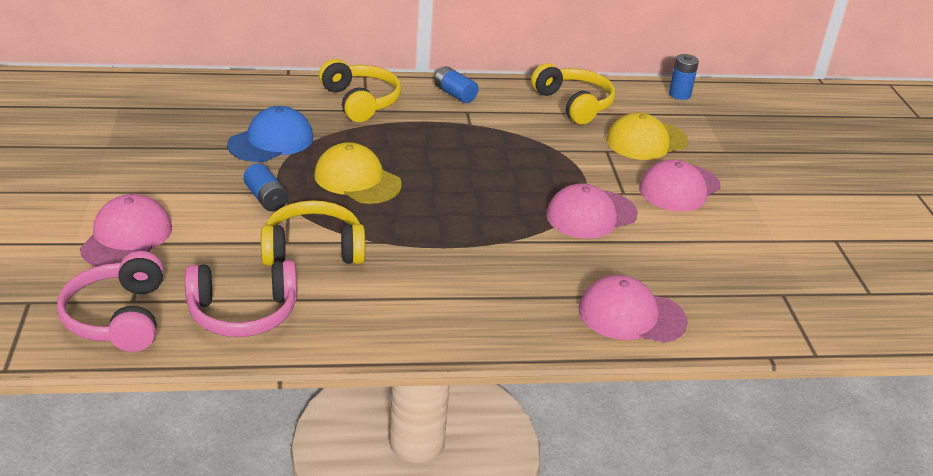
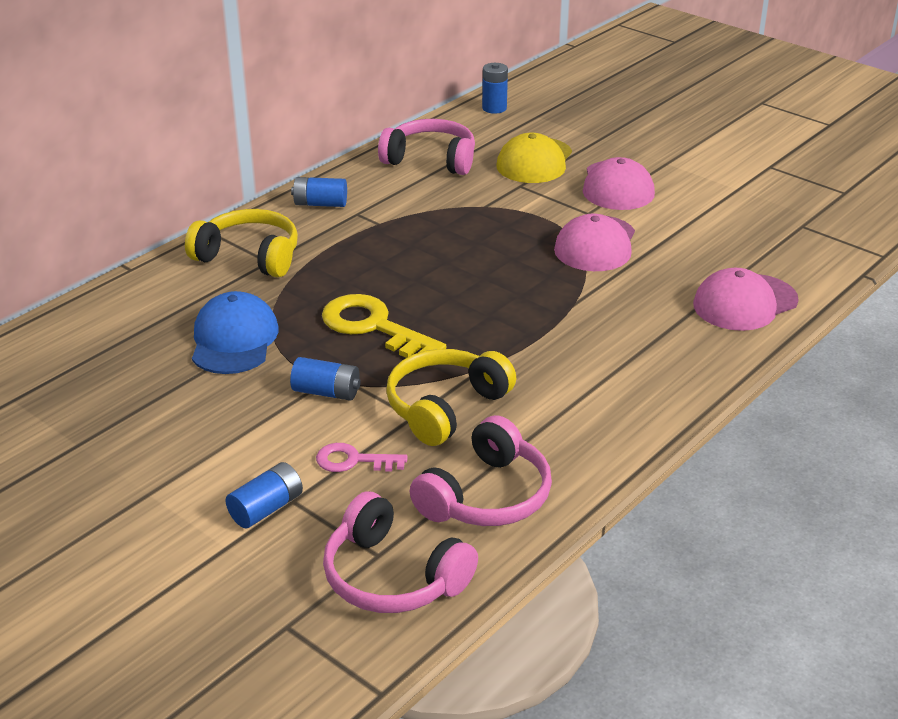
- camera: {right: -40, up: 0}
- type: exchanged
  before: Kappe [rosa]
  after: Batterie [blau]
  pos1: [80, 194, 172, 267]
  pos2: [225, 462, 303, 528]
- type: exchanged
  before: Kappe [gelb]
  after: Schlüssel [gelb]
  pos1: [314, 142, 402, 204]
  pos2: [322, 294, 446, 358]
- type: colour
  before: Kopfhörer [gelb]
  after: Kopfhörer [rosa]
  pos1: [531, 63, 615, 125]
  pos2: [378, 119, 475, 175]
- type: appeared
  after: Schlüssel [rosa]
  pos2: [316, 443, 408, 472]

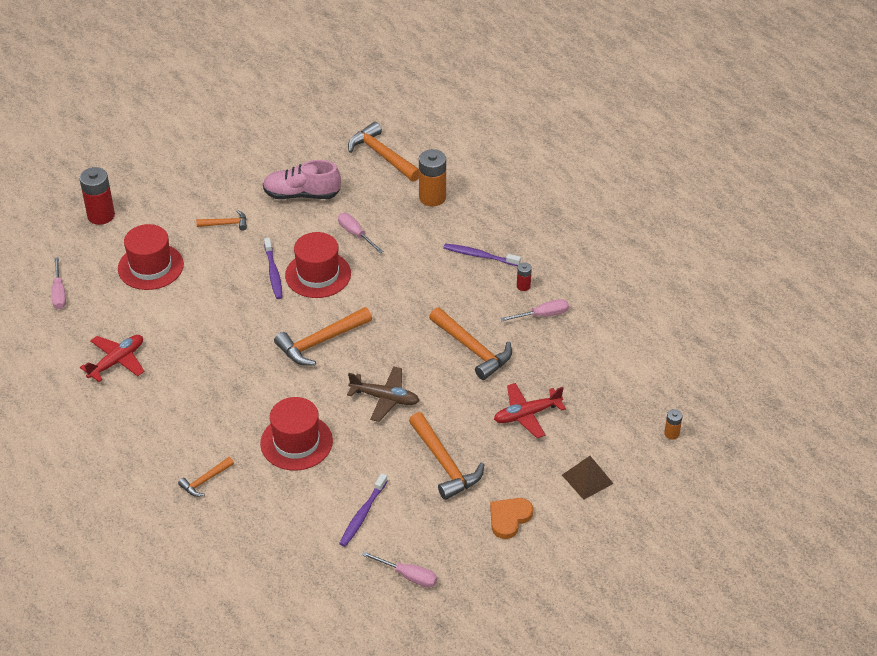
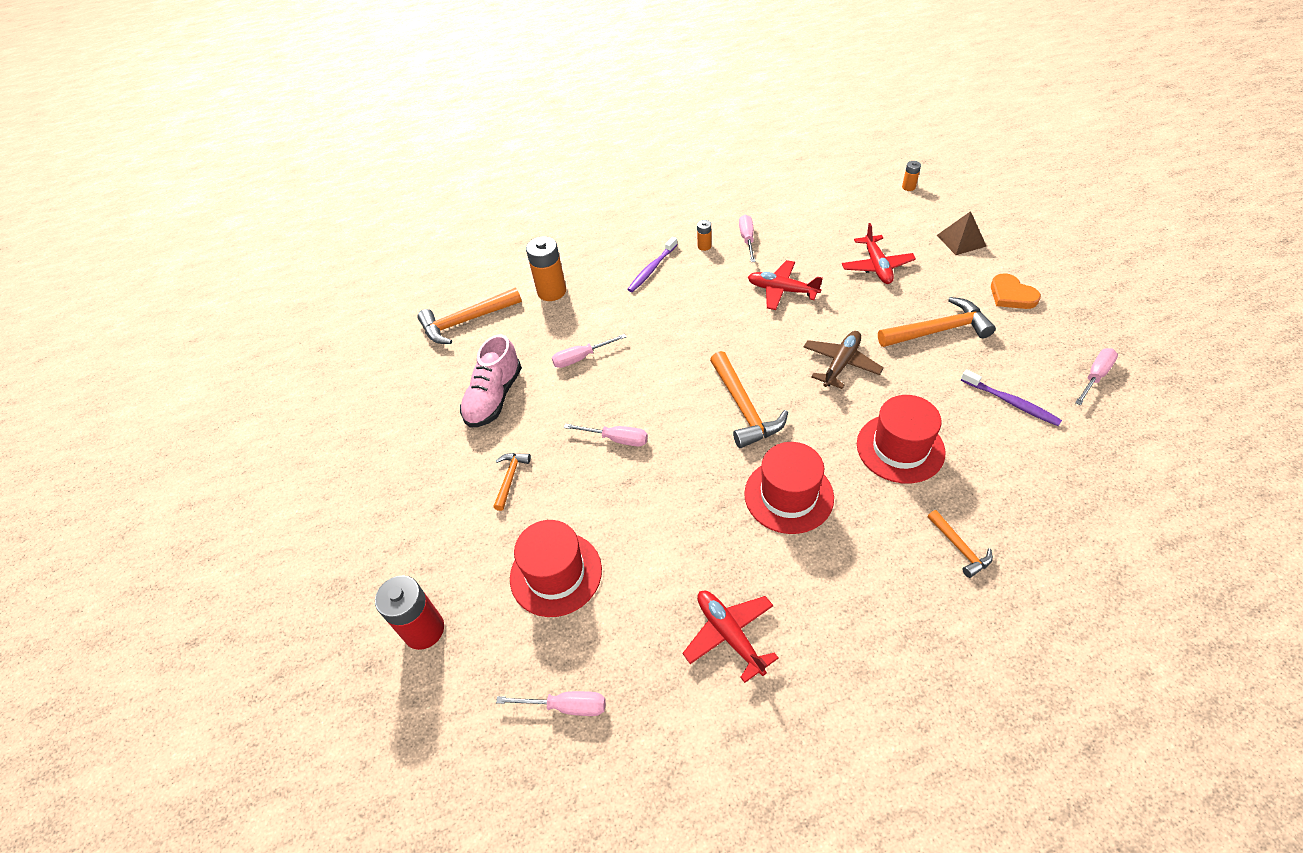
- camera: {right: -70, up: 5}
- type: exchanged
  before: Zahnbürste [lila]
  after: Schraubenzieher [rosa]
  pos1: [264, 238, 283, 299]
  pos2: [564, 424, 648, 447]
- type: relocated
  before: Hut [rot]
  pos1: [285, 232, 351, 298]
  pos2: [744, 442, 834, 534]
- type: exchanged
  before: Hammer [orange]
  after: Flugzeug [rot]
  pos1: [429, 307, 512, 380]
  pos2: [748, 260, 823, 310]
- type: colour
  before: Batterie [rot]
  after: Batterie [orange]
  pos1: [517, 262, 532, 291]
  pos2: [697, 220, 712, 251]

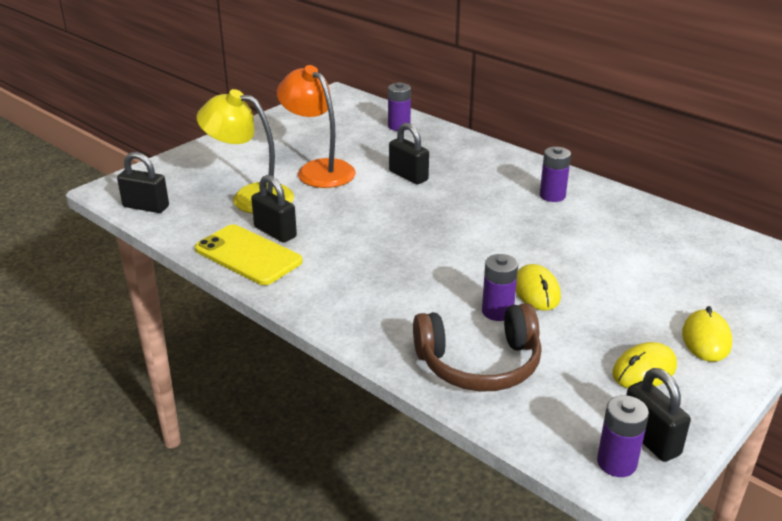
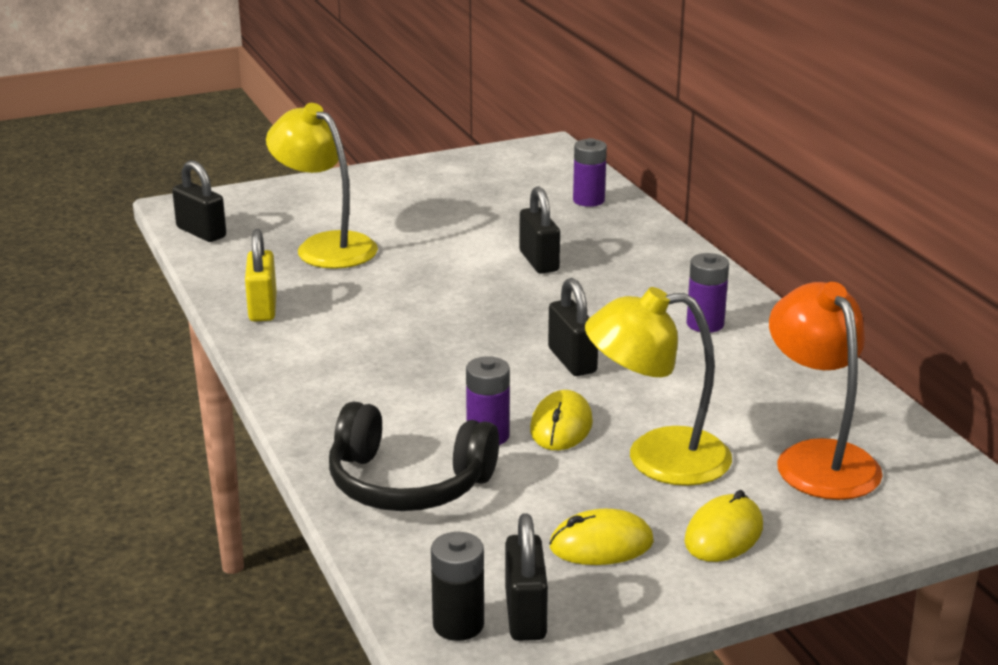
- camera: {right: 25, up: -5}
- type: exchanged
  before: Handy [gelb]
  after: Vorhängeschloss [gelb]
  pos1: [195, 224, 303, 285]
  pos2: [245, 229, 276, 321]
- type: relocated
  before: Vorhängeschloss [schwarz]
  pos1: [251, 175, 297, 243]
  pos2: [548, 278, 598, 376]
- type: relocated
  before: Lampe [orange]
  pos1: [277, 65, 356, 188]
  pos2: [769, 282, 883, 500]
- type: colour
  before: Kopfhörer [braun]
  after: Kopfhörer [schwarz]
  pos1: [413, 303, 542, 391]
  pos2: [329, 401, 499, 511]
- type: colour
  before: Batterie [lila]
  after: Batterie [schwarz]
  pos1: [597, 395, 649, 477]
  pos2: [431, 532, 484, 641]
- type: appeared
  after: Lampe [gelb]
  pos2: [585, 287, 732, 486]

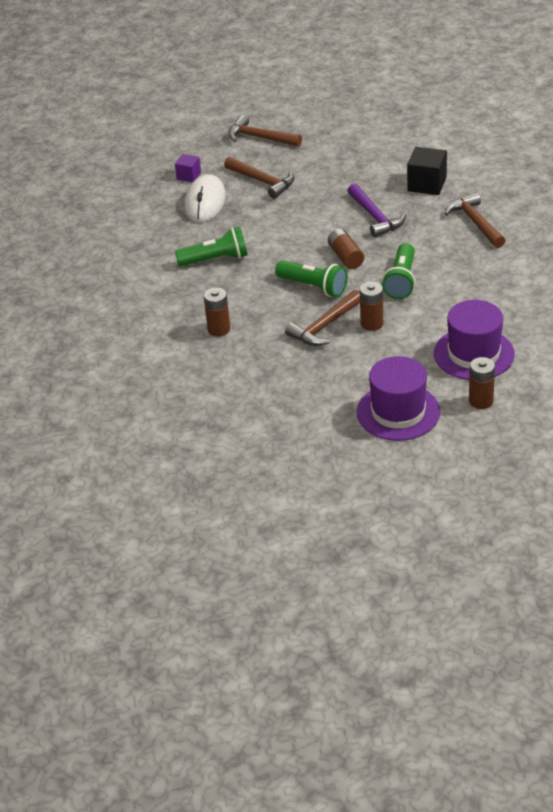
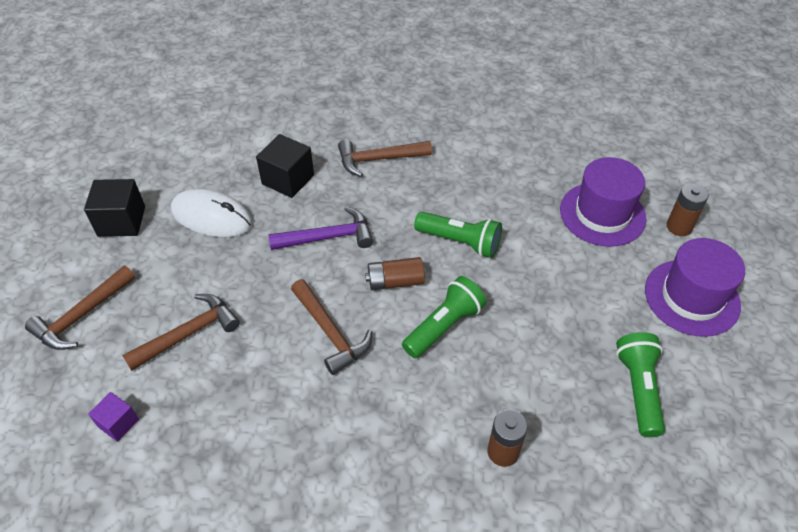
- camera: {right: -80, up: 10}
- type: relocated
  before: Taschenlampe [grün]
  pos1: [175, 227, 248, 266]
  pos2: [616, 332, 665, 437]
- type: relocated
  before: Computermaus [weiß]
  pos1: [184, 174, 226, 222]
  pos2: [171, 189, 253, 237]
- type: relocated
  before: Hammer [braun]
  pos1: [285, 290, 360, 346]
  pos2: [291, 279, 372, 375]
- type: missing
  before: Batterie [braun]
  pos1: [360, 281, 383, 331]
- type: appeared
  after: Kubus [schwarz]
  pos2: [84, 179, 145, 237]

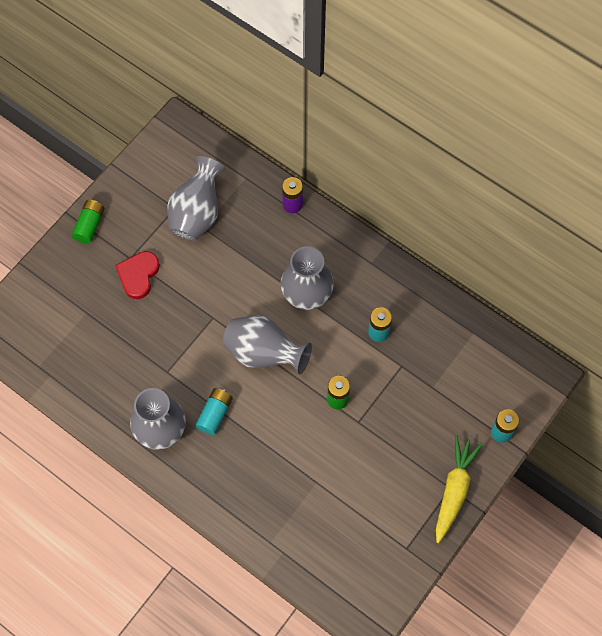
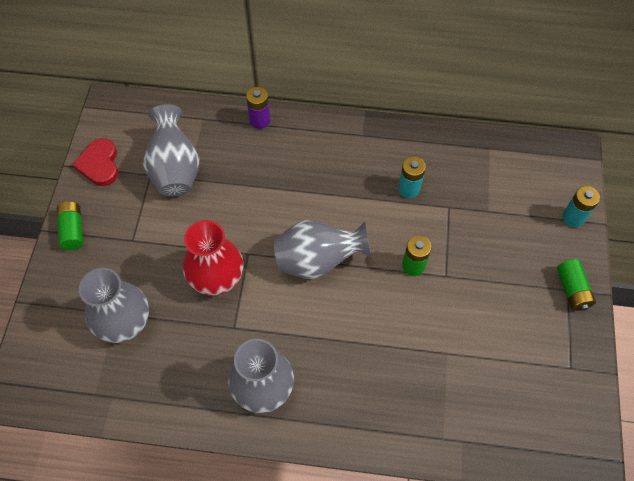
- camera: {right: -30, up: -5}
- type: relocated
  before: Herz [rot]
  pos1: [115, 251, 160, 299]
  pos2: [72, 138, 119, 186]
- type: missing
  before: Batterie [türkis]
  pos1: [196, 388, 233, 435]
- type: relocated
  before: Vase [grau]
  pos1: [281, 246, 334, 310]
  pos2: [79, 268, 149, 343]
- type: exchanged
  before: Karotte [gelb]
  after: Batterie [grün]
  pos1: [436, 435, 483, 543]
  pos2: [557, 259, 596, 311]
- type: appeared
  after: Vase [rot]
  pos2: [183, 220, 243, 295]

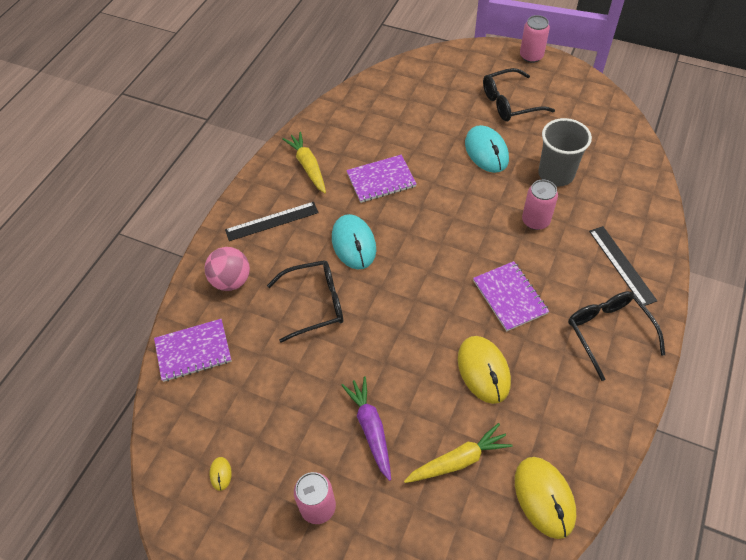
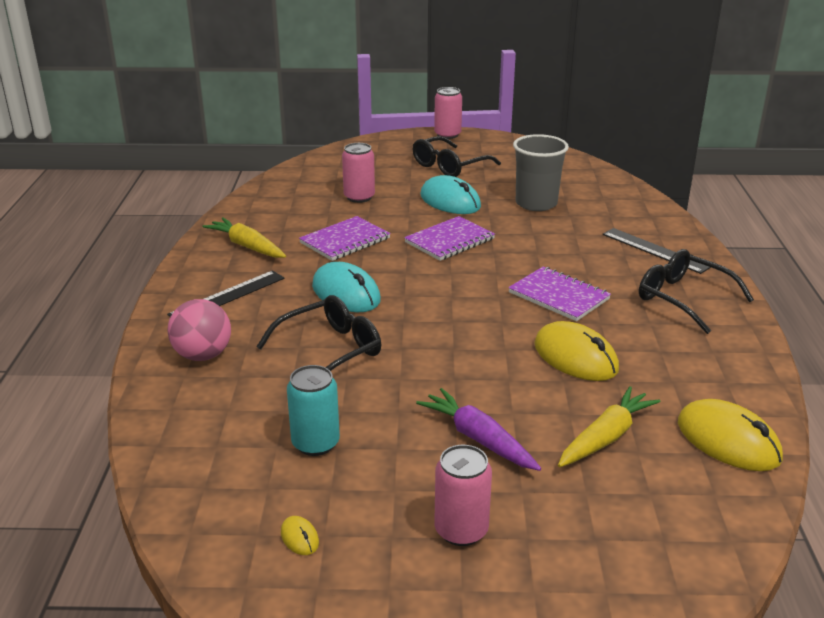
- camera: {right: -25, up: -25}
- type: relocated
  before: Notizbuch [lila]
  pos1: [154, 319, 232, 382]
  pos2: [404, 216, 495, 261]
- type: relocated
  before: Dose [rosa]
  pos1: [522, 180, 558, 230]
  pos2: [342, 143, 375, 203]
- type: appeared
  after: Dose [türkis]
  pos2: [287, 365, 340, 456]

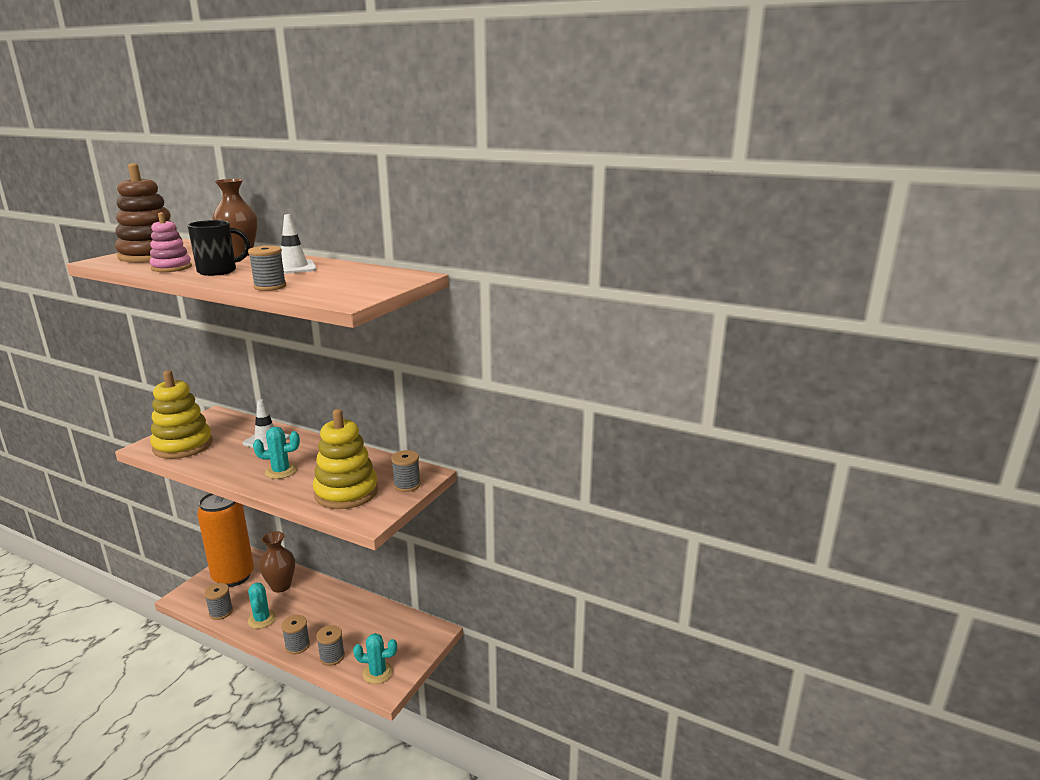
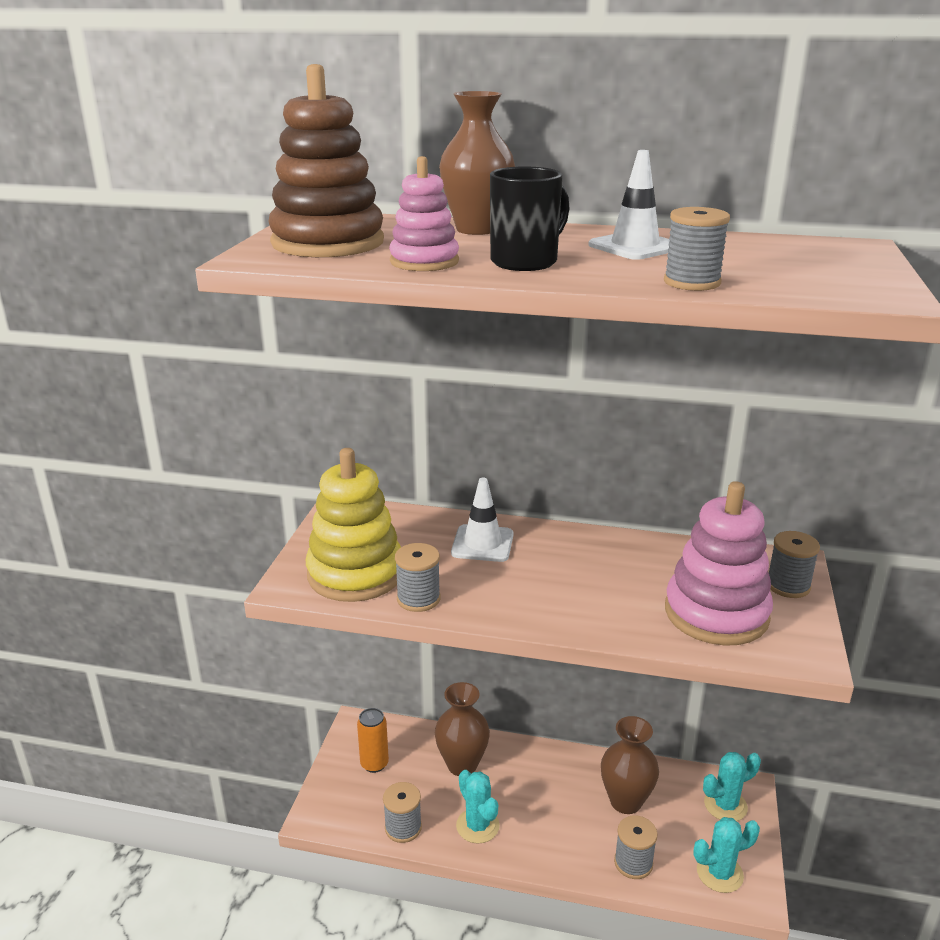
- camera: {right: -15, up: 5}
- type: size
  before: Dose [orange]
  pos1: [197, 493, 254, 587]
  pos2: [357, 708, 389, 773]
  scale: 0.43
- type: relocated
  before: Kaktus [türkis]
  pos1: [253, 427, 300, 479]
  pos2: [703, 752, 761, 821]
- type: relocated
  before: Garnrolle [grau]
  pos1: [281, 615, 310, 654]
  pos2: [395, 543, 440, 612]
- type: colour
  before: Stapelspielzeug [gelb]
  after: Stapelspielzeug [rosa]
  pos1: [313, 409, 378, 509]
  pos2: [665, 481, 773, 646]
- type: appeared
  after: Vase [braun]
  pos2: [601, 716, 659, 814]

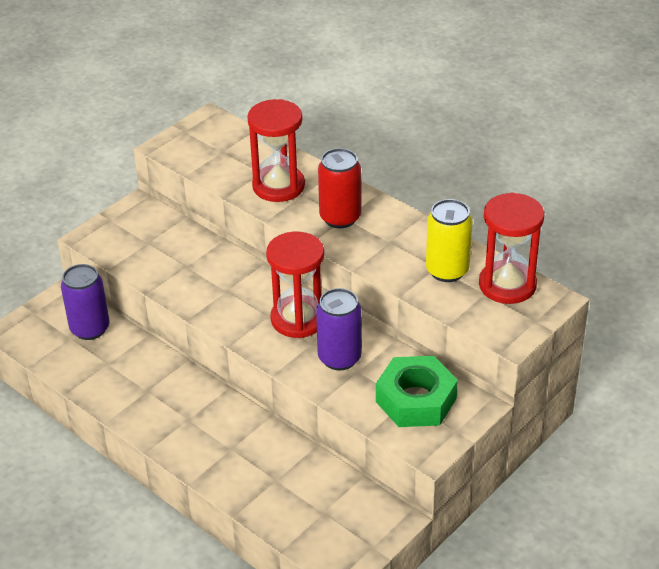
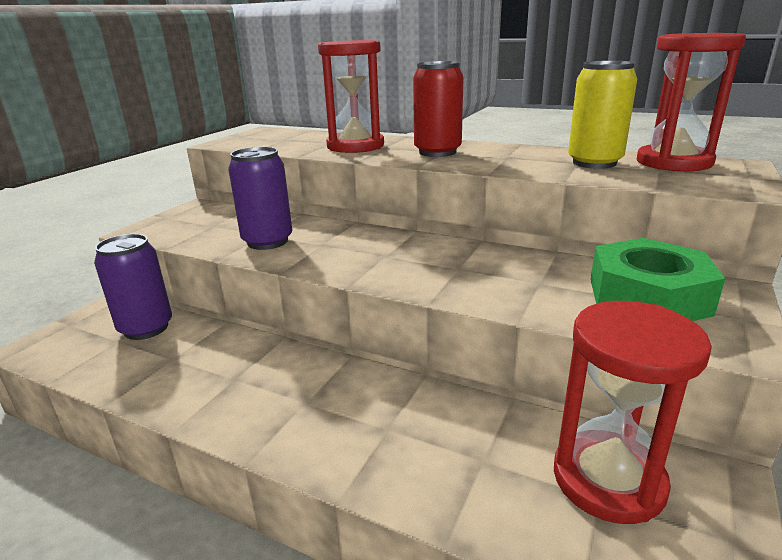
- camera: {right: -15, up: -15}
- type: relocated
  before: Sanduhr [rot]
  pos1: [266, 232, 324, 338]
  pos2: [554, 301, 712, 524]
- type: relocated
  before: Dose [lila]
  pos1: [316, 288, 362, 370]
  pos2: [228, 147, 292, 250]

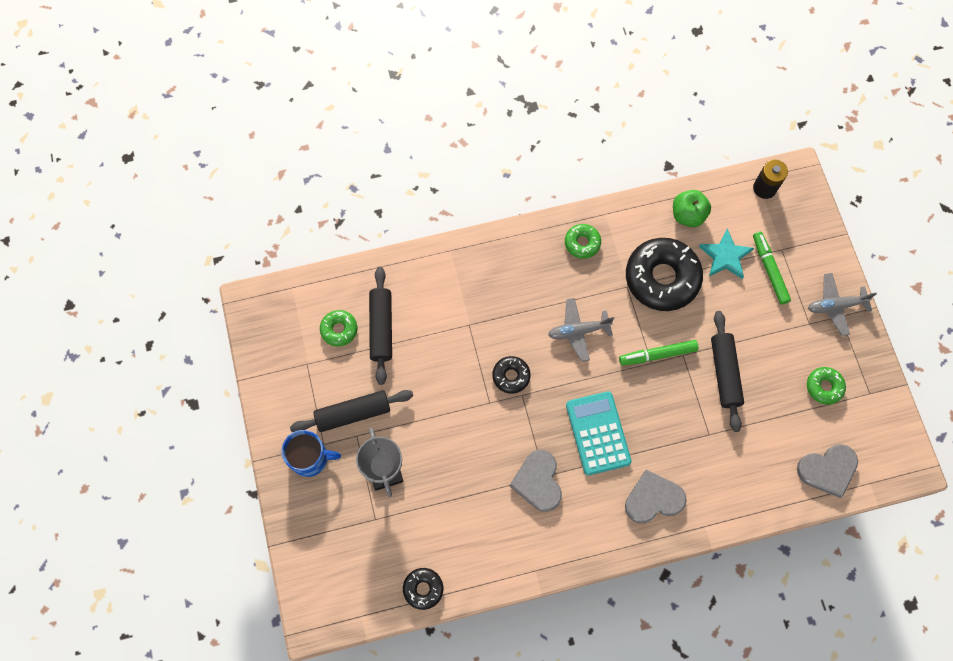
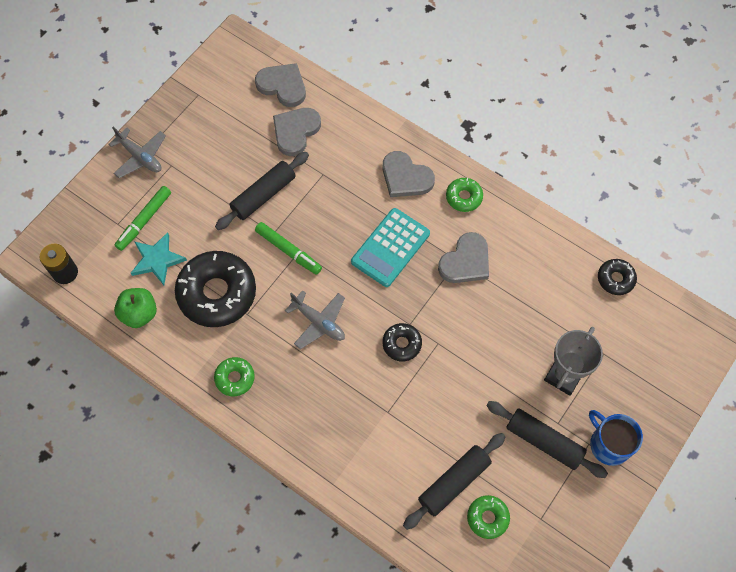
- camera: {right: -130, up: -5}
- type: relocated
  before: Donut [grün]
  pos1: [807, 367, 846, 405]
  pos2: [446, 178, 483, 212]
- type: appeared
  after: Herz [grau]
  pos2: [273, 108, 321, 156]

